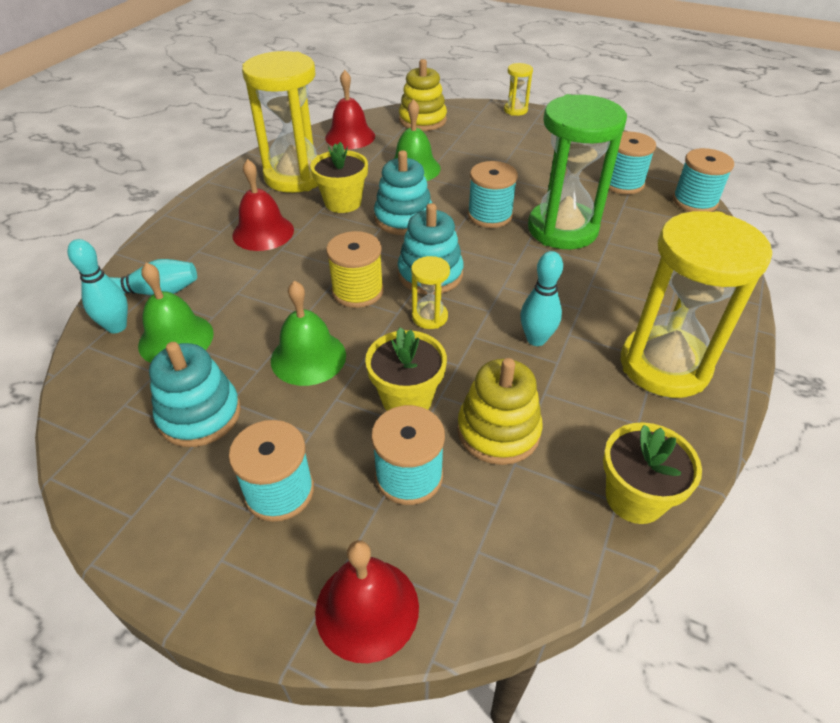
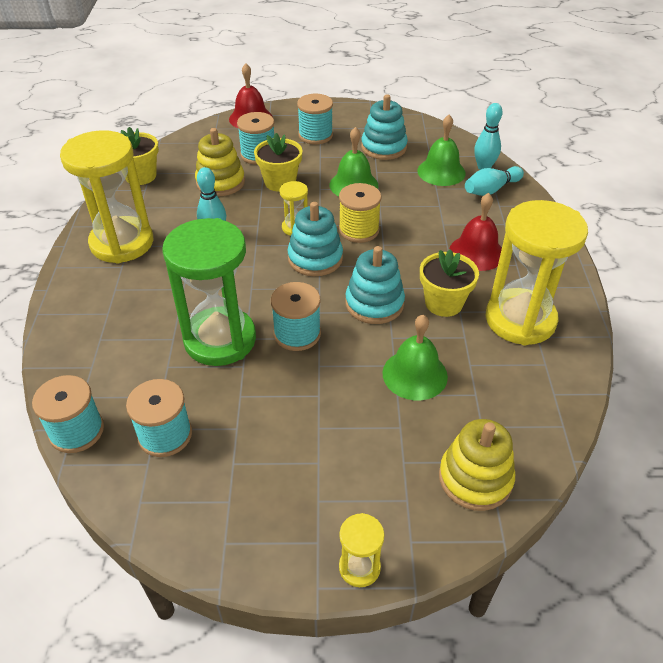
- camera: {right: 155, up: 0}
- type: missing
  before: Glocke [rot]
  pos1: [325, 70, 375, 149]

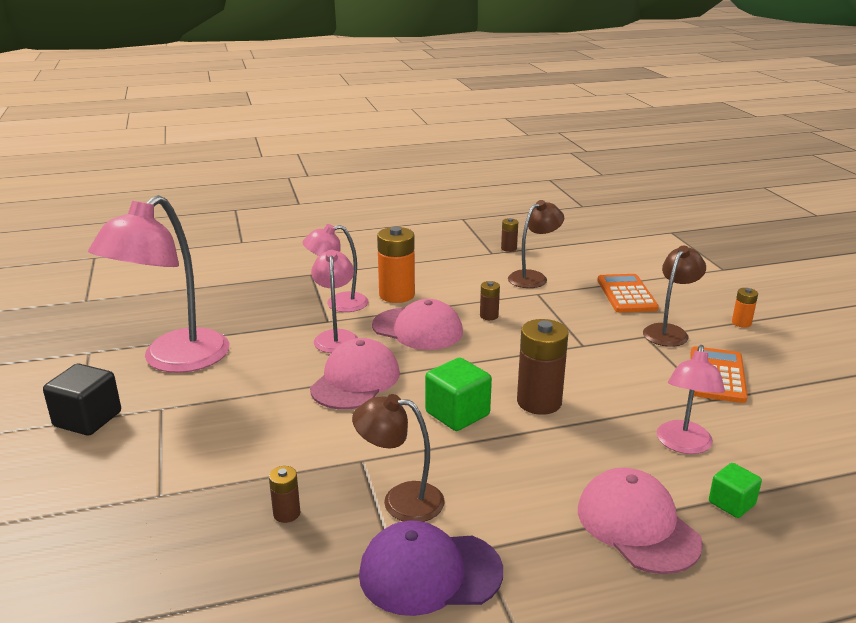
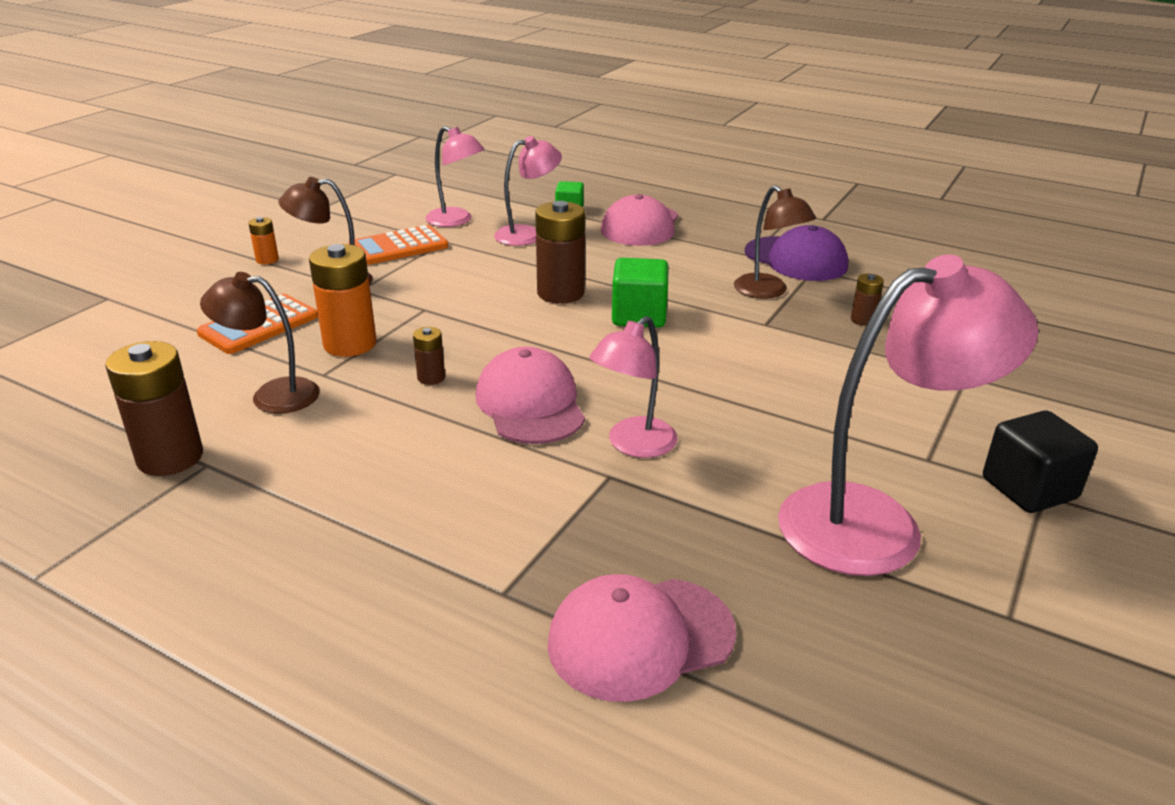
- camera: {right: -135, up: 5}
- type: relocated
  before: Lampe [rosa]
  pos1: [302, 224, 368, 312]
  pos2: [425, 126, 485, 227]
- type: relocated
  before: Kappe [rosa]
  pos1: [310, 338, 400, 410]
  pos2: [547, 574, 736, 702]
- type: relocated
  before: Batterie [orange]
  pos1: [377, 227, 415, 303]
  pos2: [309, 244, 377, 357]
- type: size
  before: Batterie [braun]
  pos1: [501, 218, 518, 252]
  pos2: [106, 341, 203, 476]
  scale: 2.01

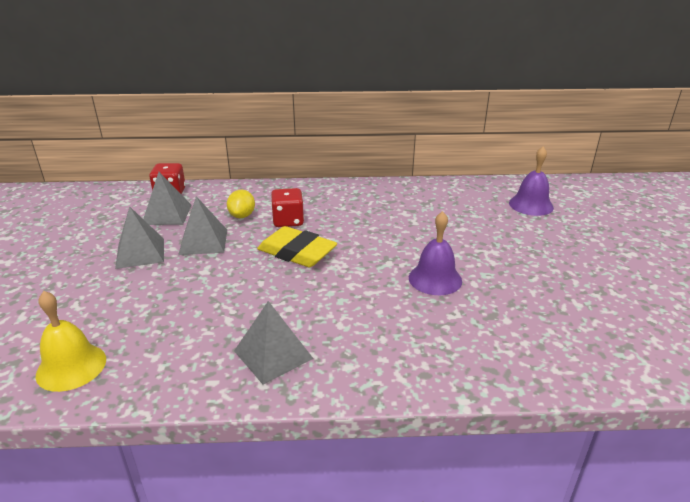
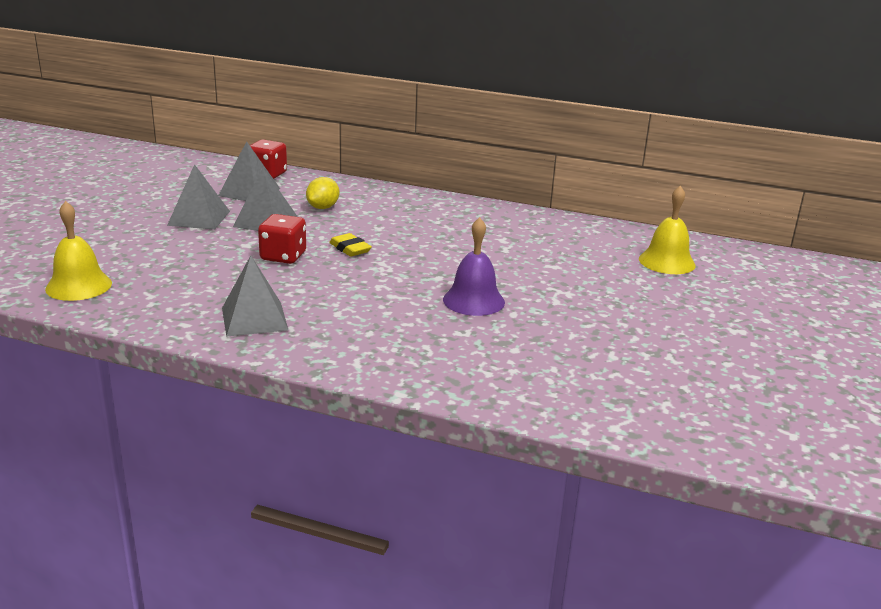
- camera: {right: 20, up: -5}
- type: size
  before: Radiergummi [gelb]
  pos1: [257, 226, 337, 267]
  pos2: [329, 233, 372, 257]
  scale: 0.55
- type: relocated
  before: Spielwürfel [rot]
  pos1: [271, 188, 304, 227]
  pos2: [258, 214, 306, 264]
- type: colour
  before: Glocke [lila]
  after: Glocke [gelb]
  pos1: [509, 147, 554, 216]
  pos2: [639, 185, 696, 274]

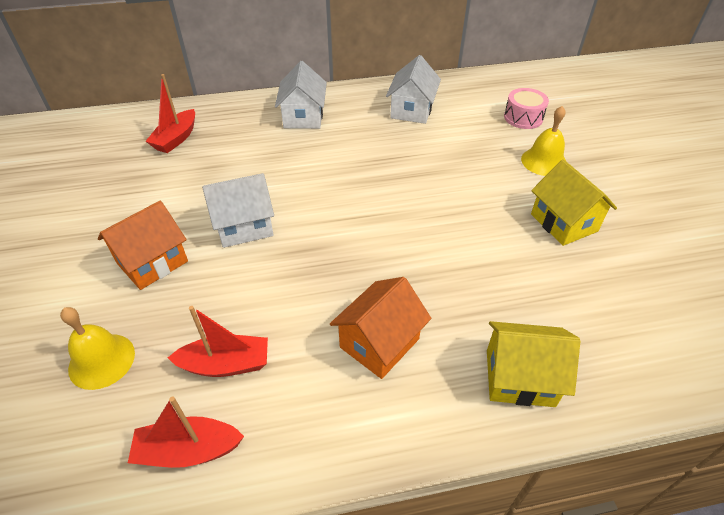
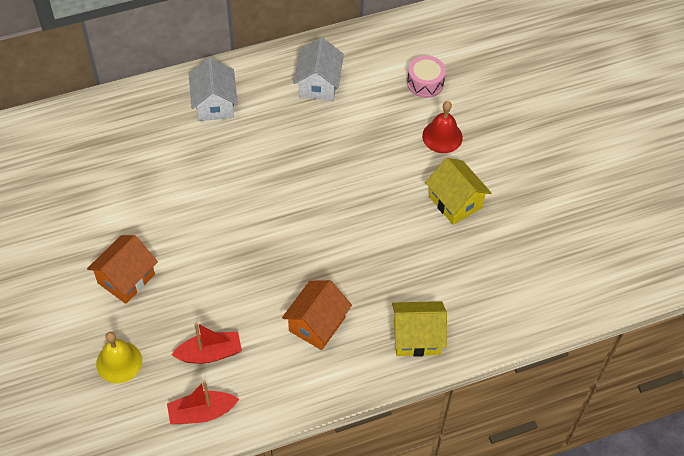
- camera: {right: -10, up: 10}
- type: missing
  before: Boot [rot]
  pos1: [145, 74, 195, 153]
- type: missing
  before: Haus [weiß]
  pos1: [202, 173, 274, 248]
- type: colour
  before: Glocke [gelb]
  after: Glocke [rot]
  pos1: [521, 106, 566, 176]
  pos2: [422, 101, 463, 153]

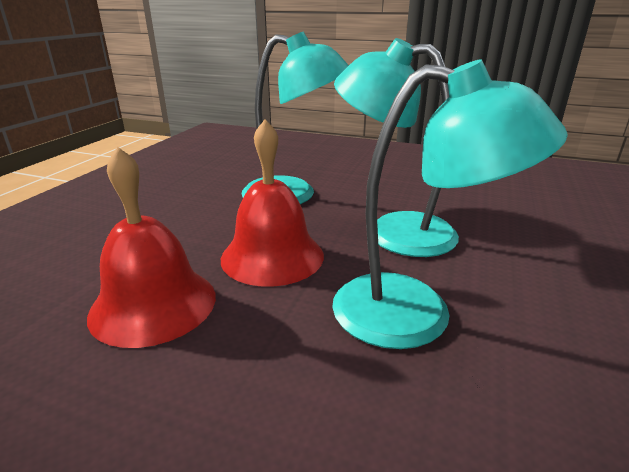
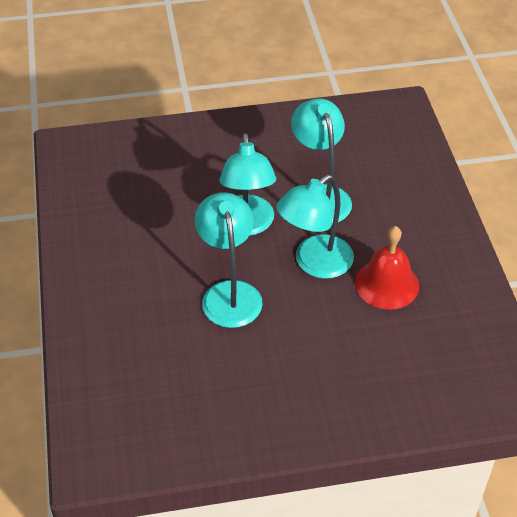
- camera: {right: -120, up: 20}
- type: exchanged
  before: Glocke [rot]
  after: Lampe [türkis]
  pos1: [221, 119, 324, 287]
  pos2: [276, 175, 354, 279]

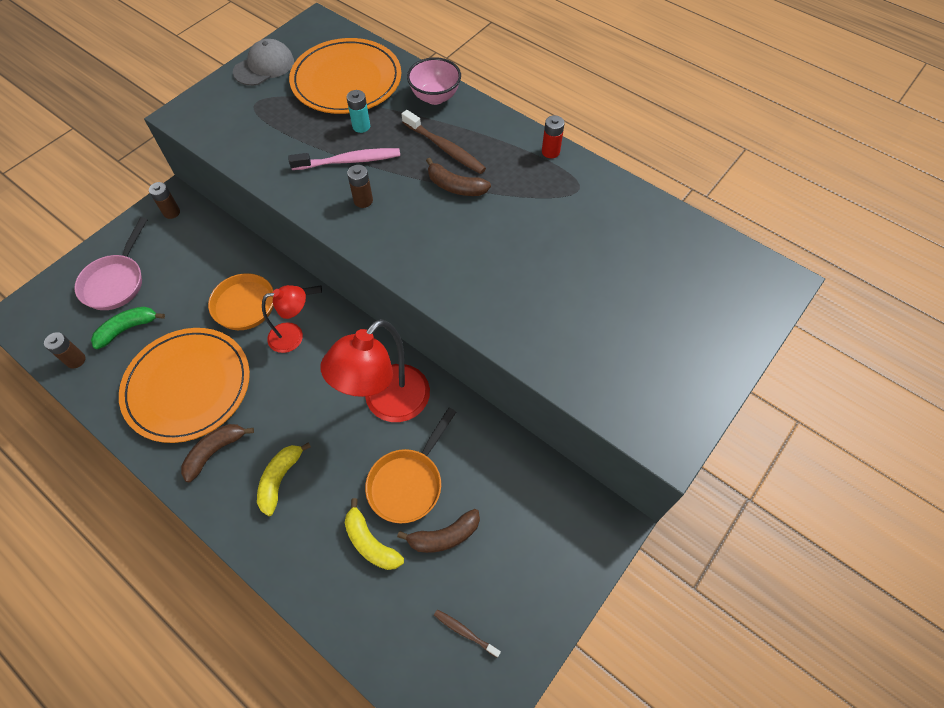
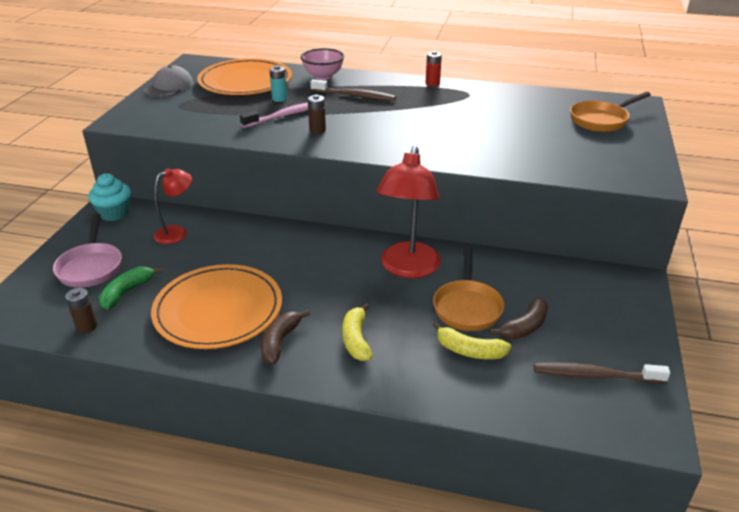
- camera: {right: -25, up: -25}
- type: exchanged
  before: Batterie [braun]
  after: Muffin [türkis]
  pos1: [149, 182, 180, 219]
  pos2: [88, 173, 131, 221]
- type: relocated
  before: Pfanne [orange]
  pos1: [208, 273, 322, 330]
  pos2: [570, 92, 651, 132]
- type: relocated
  before: Lampe [rot]
  pos1: [262, 285, 306, 353]
  pos2: [154, 168, 192, 244]
- type: missing
  before: Banane [braun]
  pos1: [426, 158, 491, 196]
- type: size
  before: Zahnbürste [braun]
  pos1: [434, 610, 501, 658]
  pos2: [534, 362, 670, 383]
  scale: 1.82

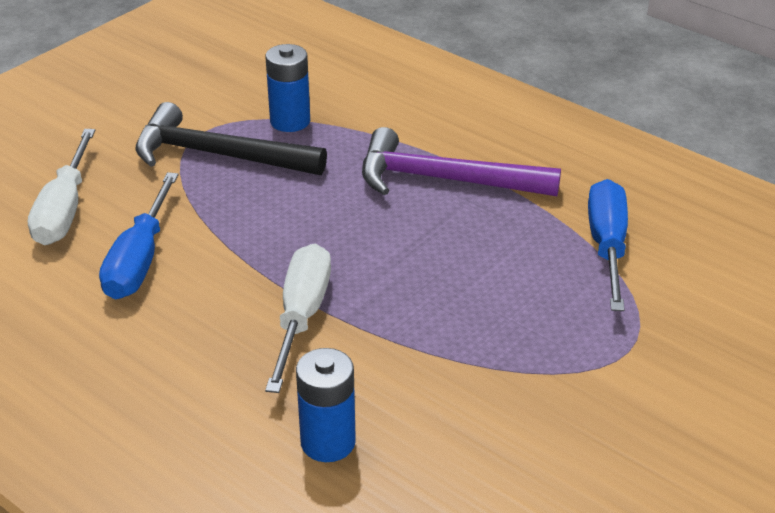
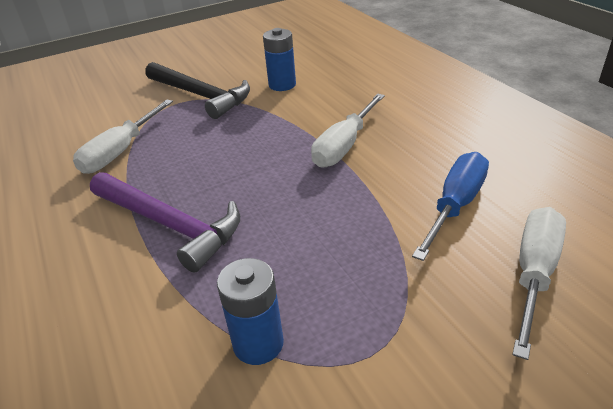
- camera: {right: -155, up: 0}
- type: relocated
  before: Hammer [schwarz]
  pos1: [135, 102, 327, 175]
  pos2: [145, 62, 250, 119]
- type: relocated
  before: Batterie [blau]
  pos1: [296, 348, 356, 462]
  pos2: [263, 28, 296, 91]
- type: colour
  before: Schraubenzieher [blau]
  after: Schraubenzieher [weiß]
  pos1: [588, 179, 628, 311]
  pos2: [73, 100, 173, 174]

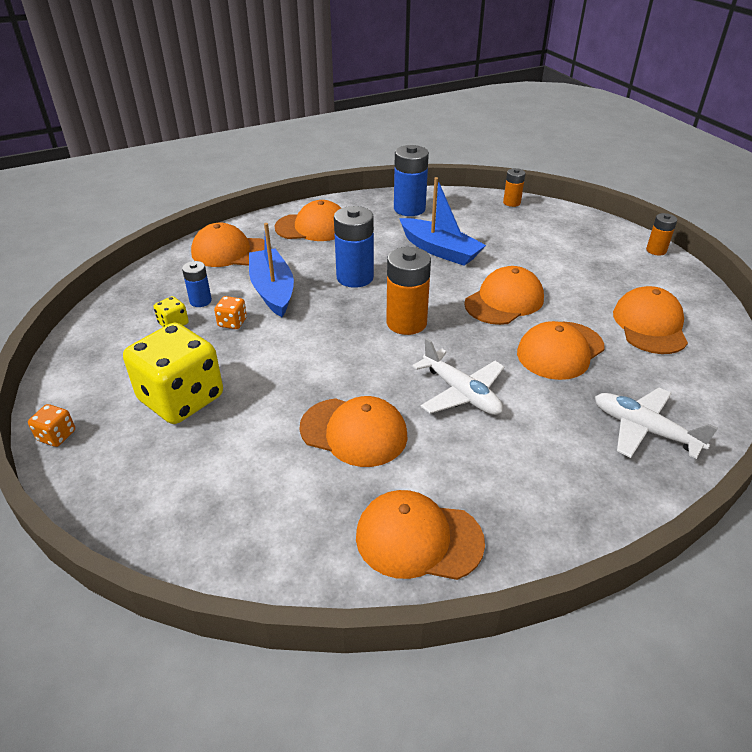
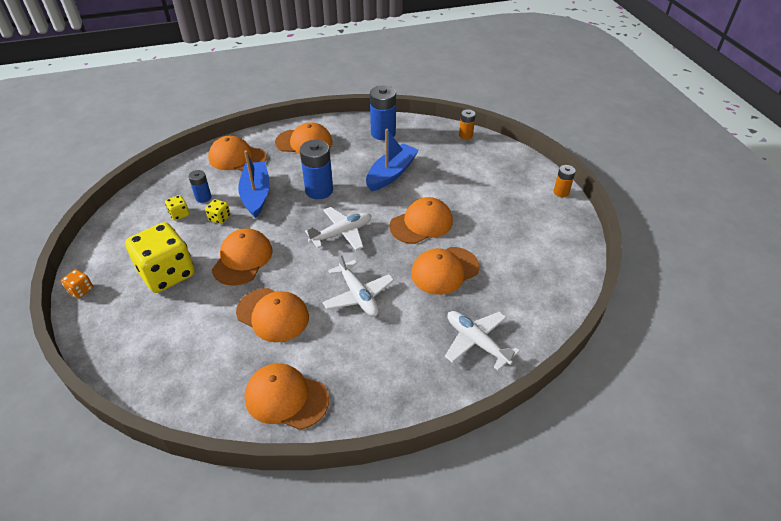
- camera: {right: 10, up: 5}
- type: colour
  before: Spielwürfel [orange]
  after: Spielwürfel [gelb]
  pos1: [214, 296, 247, 329]
  pos2: [205, 199, 230, 224]
- type: exchanged
  before: Batterie [orange]
  after: Flugzeug [weiß]
  pos1: [386, 247, 431, 335]
  pos2: [305, 207, 372, 251]
- type: spun
  before: Boot [blau]
  pos1: [399, 177, 486, 266]
  pos2: [366, 129, 419, 191]
  turn: -105
- type: relocated
  before: Kappe [orange]
  pos1: [613, 286, 688, 354]
  pos2: [212, 228, 272, 286]

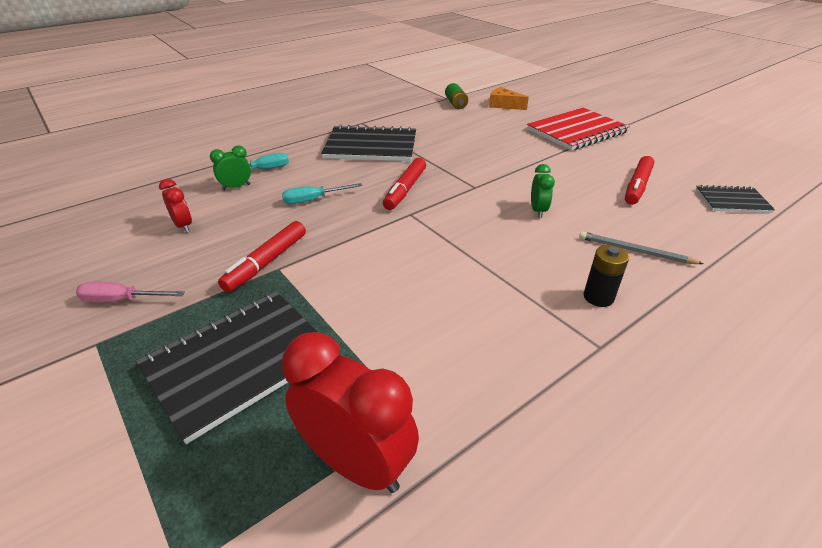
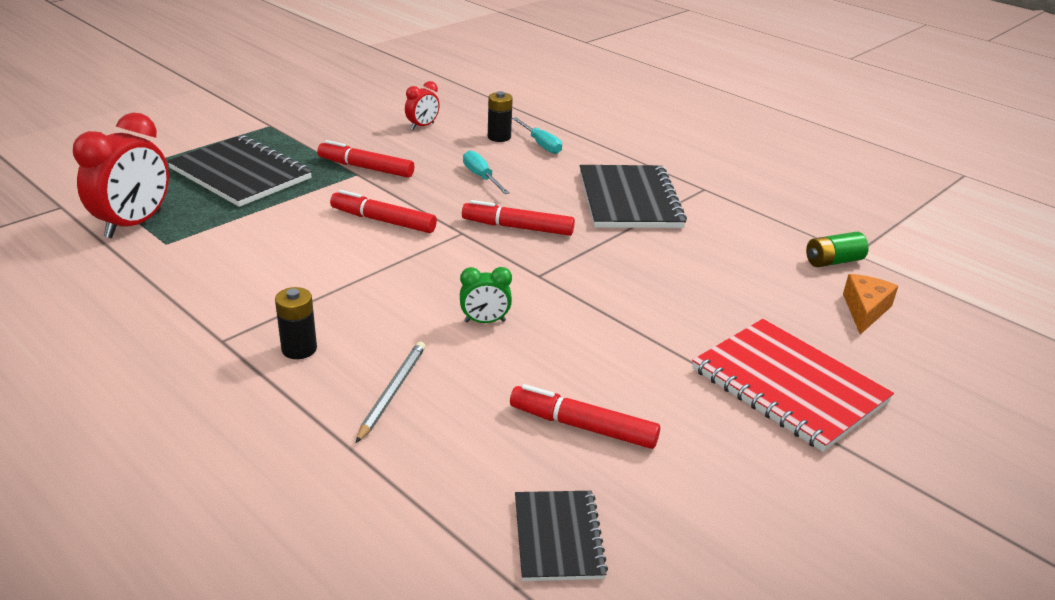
- camera: {right: 80, up: -5}
- type: missing
  before: Schraubenzieher [rosa]
  pos1: [76, 282, 185, 302]
- type: exchanged
  before: Wecker [grün]
  after: Batterie [schwarz]
  pos1: [210, 146, 251, 190]
  pos2: [488, 91, 513, 142]
- type: appeared
  after: Filzstift [rot]
  pos2: [330, 190, 437, 233]

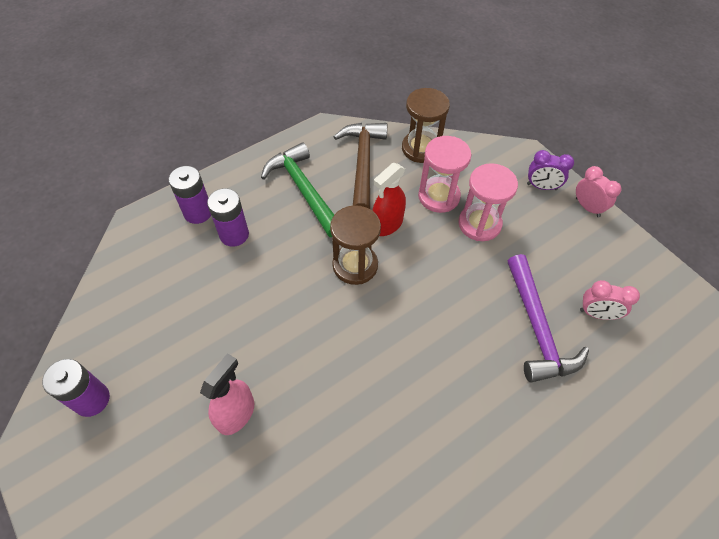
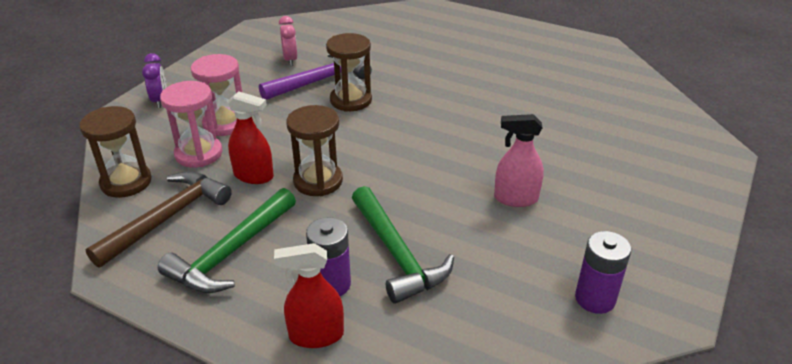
- camera: {right: -115, up: -20}
- type: exchanged
  before: Batterie [lila]
  after: Sprühflasche [rot]
  pos1: [168, 166, 211, 224]
  pos2: [274, 243, 344, 348]
- type: spun
  before: Hammer [braun]
  pos1: [334, 123, 387, 209]
  pos2: [86, 171, 232, 268]
  turn: 150
- type: missing
  before: Wecker [rosa]
  pos1: [576, 166, 621, 217]
- type: appeared
  after: Sanduhr [braun]
  pos2: [326, 33, 372, 112]
- type: appeared
  after: Hammer [grün]
  pos2: [352, 186, 454, 304]

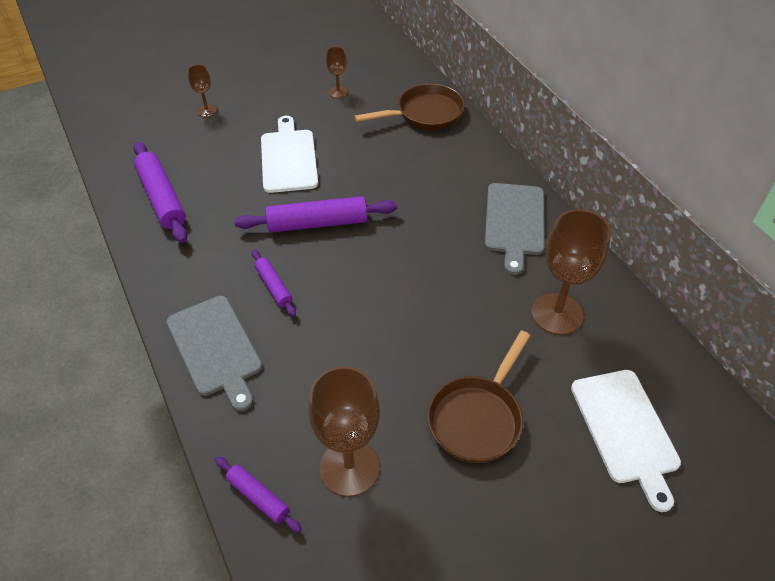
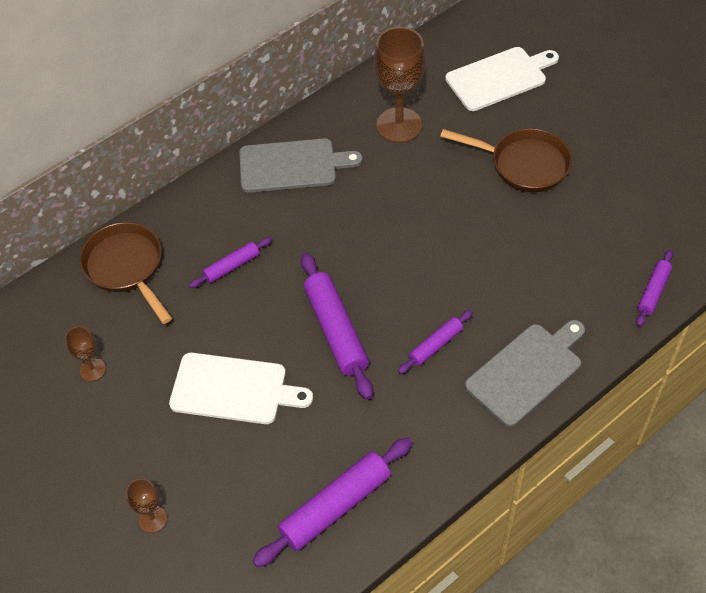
- camera: {right: -100, up: 5}
- type: spun
  before: Schneidebrett [weiß]
  pos1: [261, 116, 318, 193]
  pos2: [169, 353, 313, 424]
  turn: -150
- type: missing
  before: Kelch [braun]
  pos1: [308, 366, 380, 497]
- type: appeared
  after: Nudelholz [lila]
  pos2: [189, 237, 272, 288]

